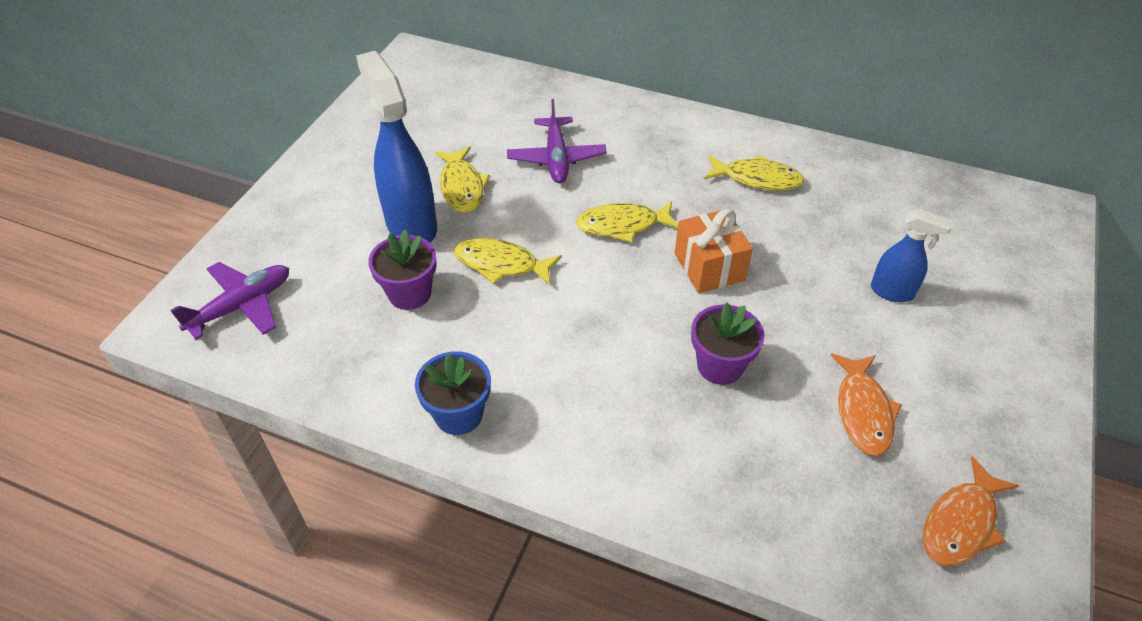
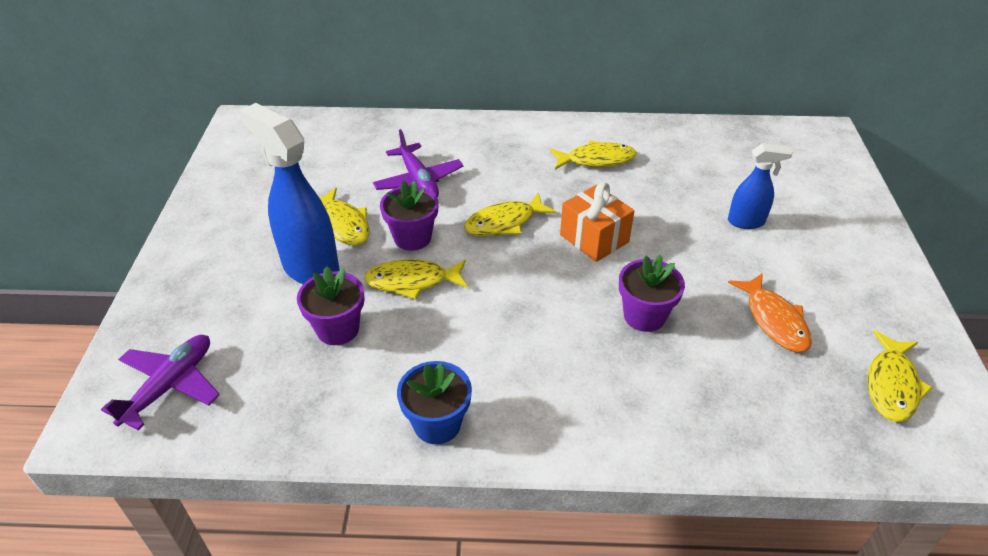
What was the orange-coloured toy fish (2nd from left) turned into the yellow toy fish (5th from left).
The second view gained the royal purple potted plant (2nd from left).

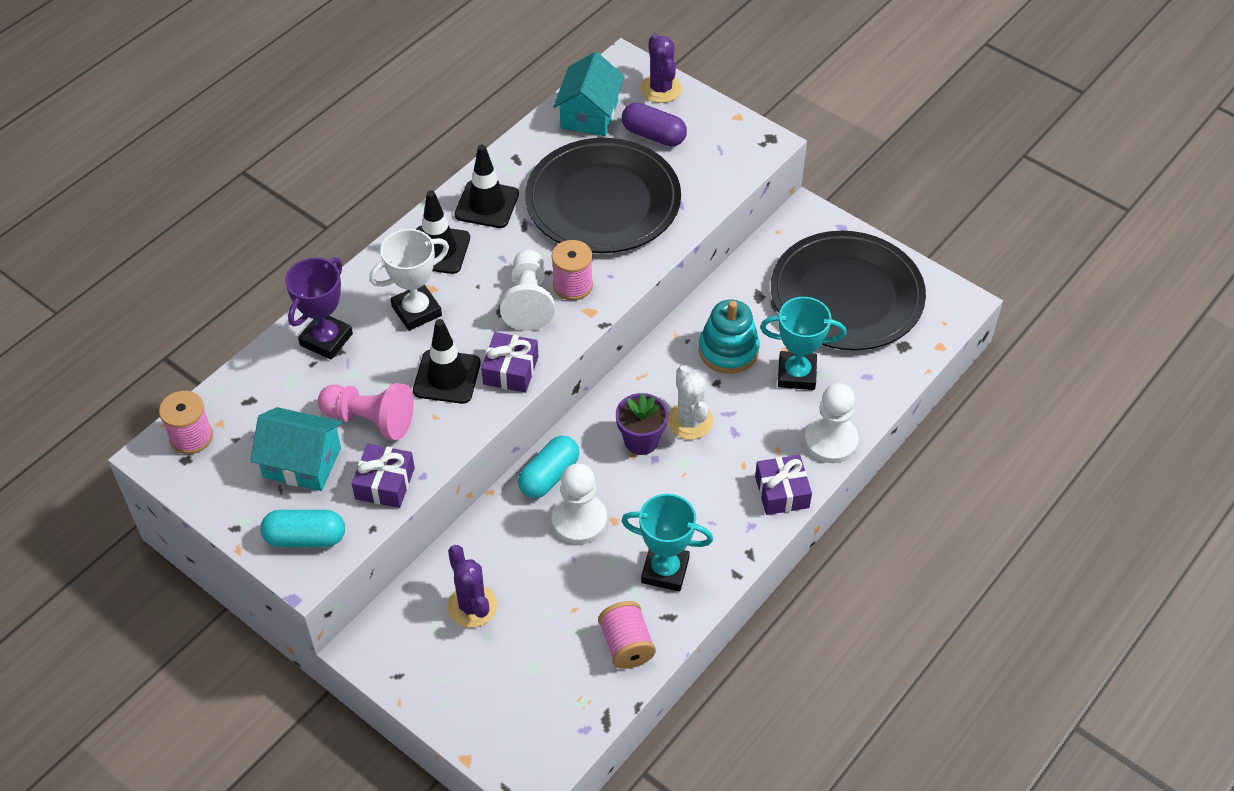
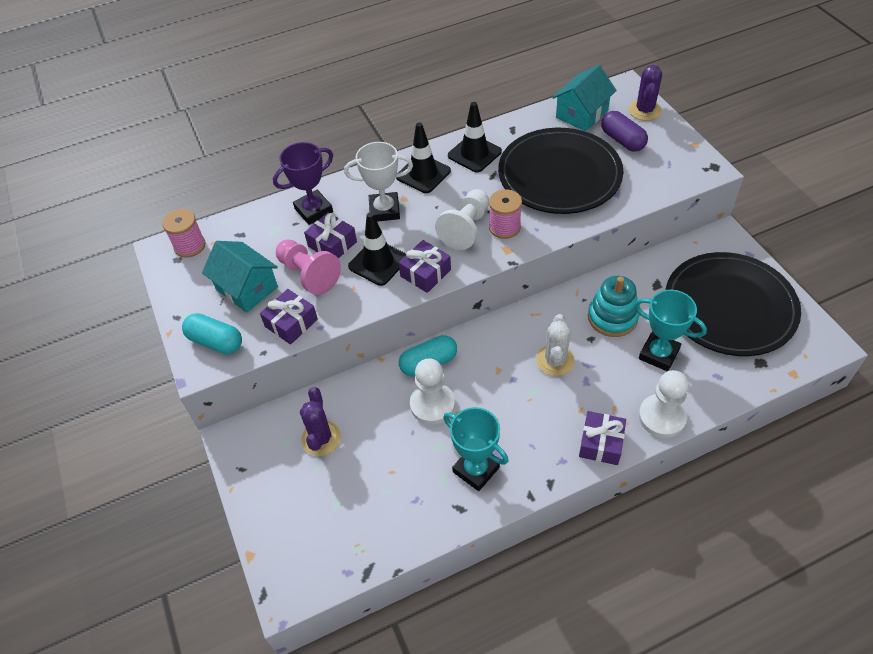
The second view lost the rosy spool (3rd from left).
The second view lost the royal purple potted plant.
The second view gained the royal purple present (2nd from left).

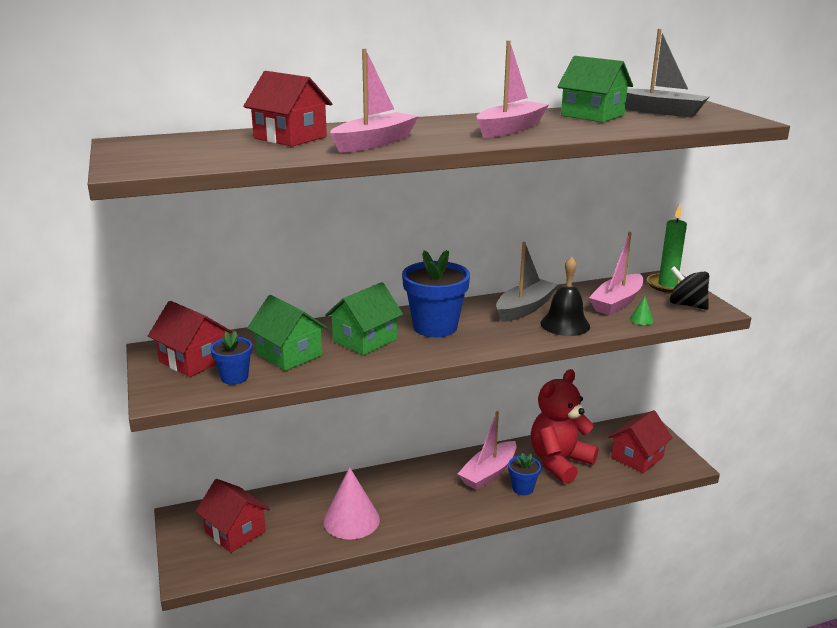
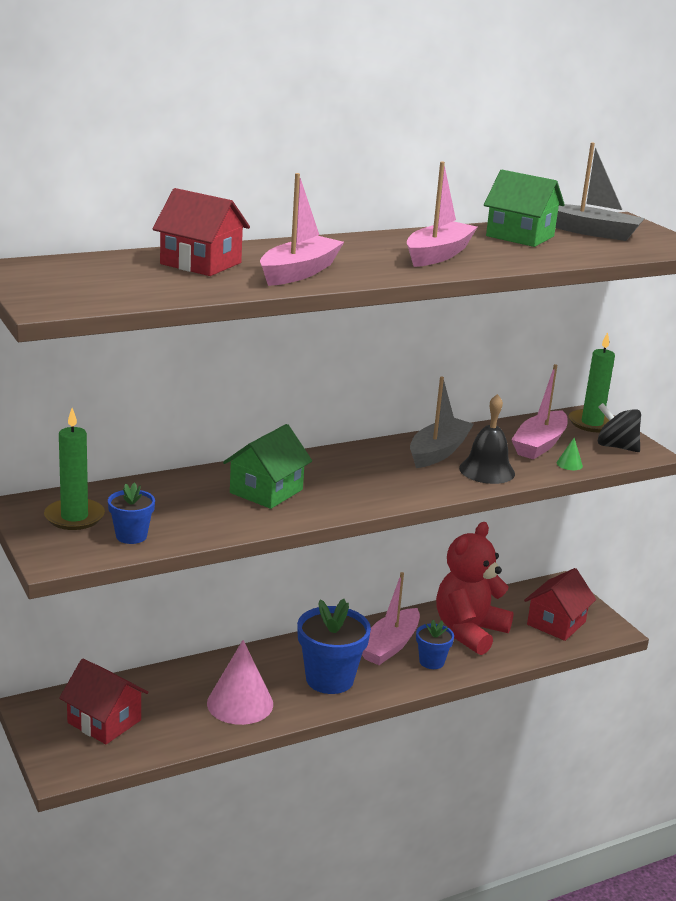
Where the crimson cottage (1st from left) stood, the emerald wax candle (1st from left) came to stand.
The second view lost the emerald cottage (1st from left).
The cobalt potted plant (2nd from left) ended up elsewhere.

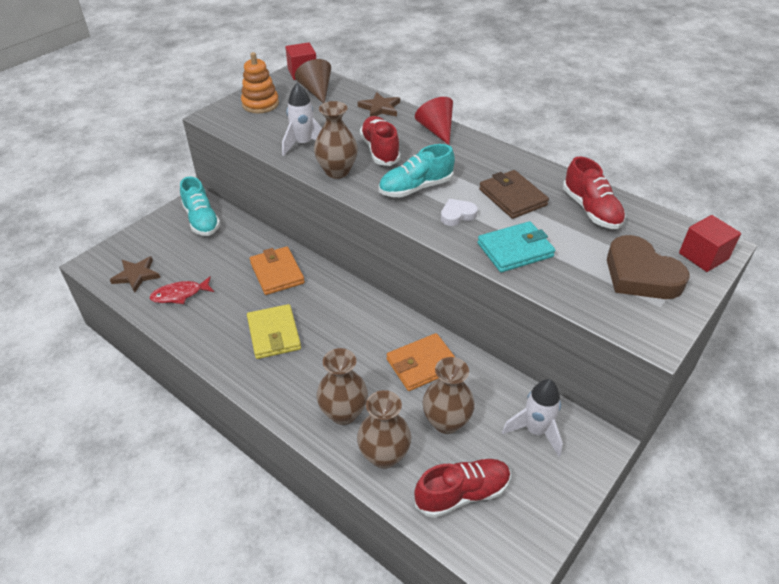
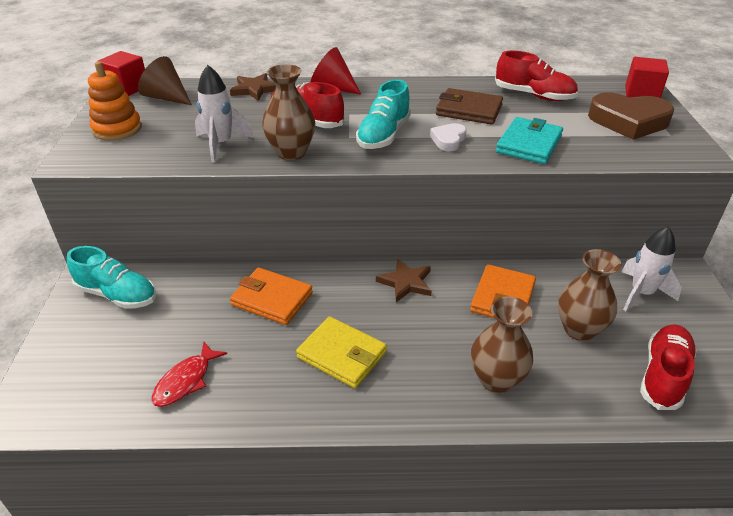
The brown star shape (1st from left in the first image) ended up elsewhere.
The second view lost the brown vase (3rd from left).

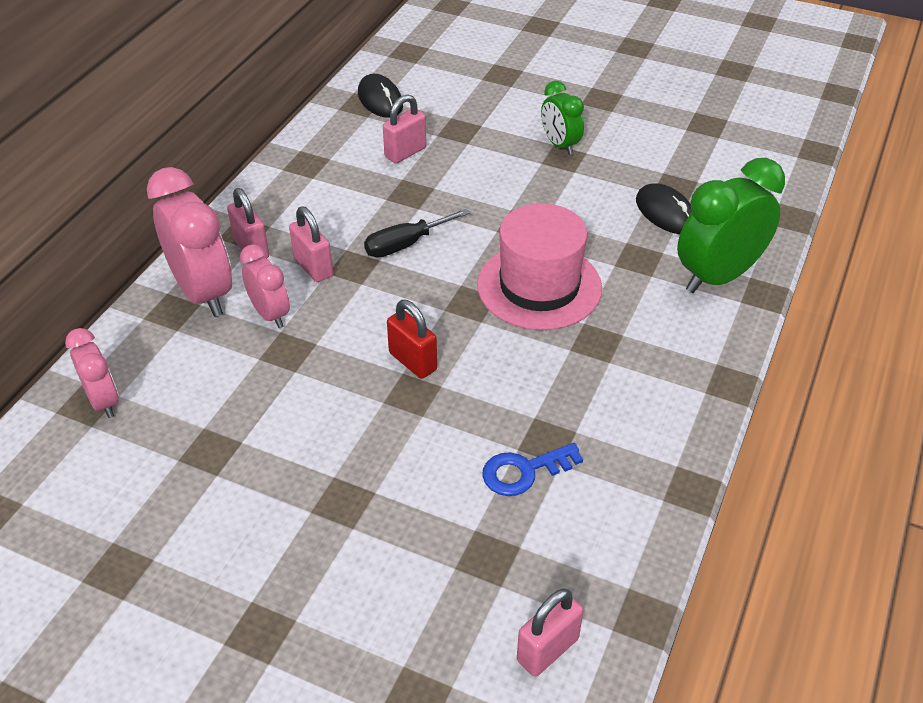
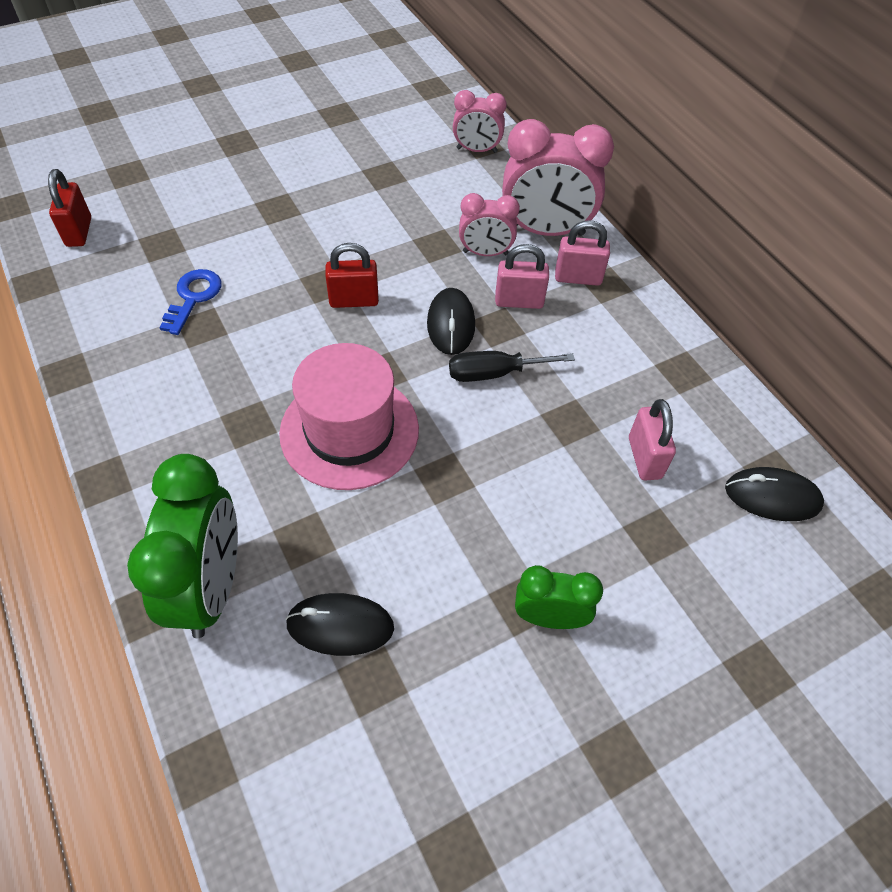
The jet-black hand screwdriver ended up facing another way, 105 degrees counterclockwise from before.
What was the rosy small lock (4th from left) turned into the crimson small lock (1st from left).
The second view gained the jet-black computer mouse (2nd from left).

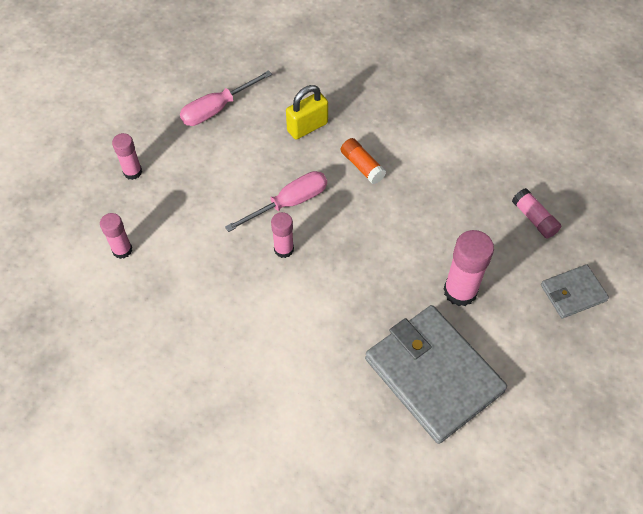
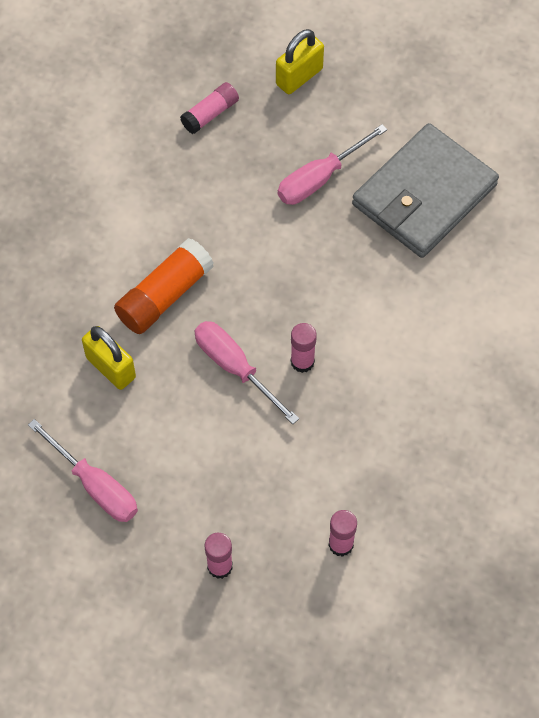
The size of the orange-coloured glue stick changed by a factor of 1.64.
Where the rosy glue stick (4th from left) stood, the rosy hand screwdriver (3rd from left) came to stand.
Where the grey wallet (2nd from left) stood, the yellow small lock (2nd from left) came to stand.

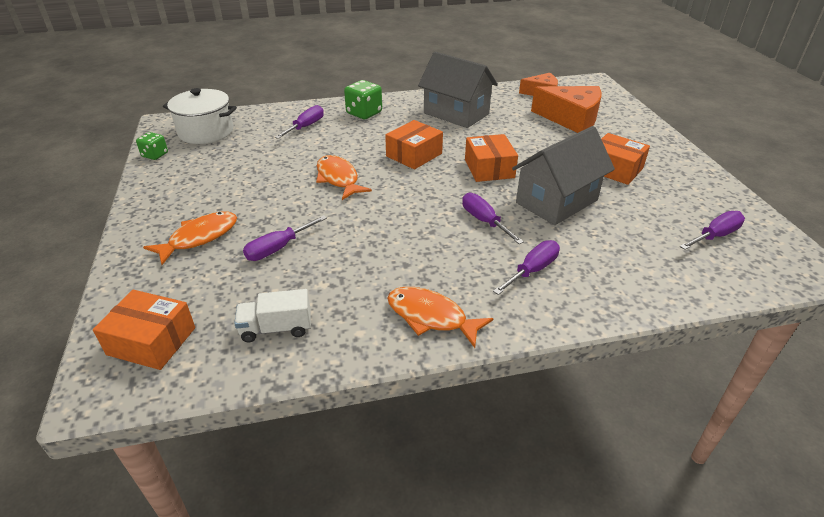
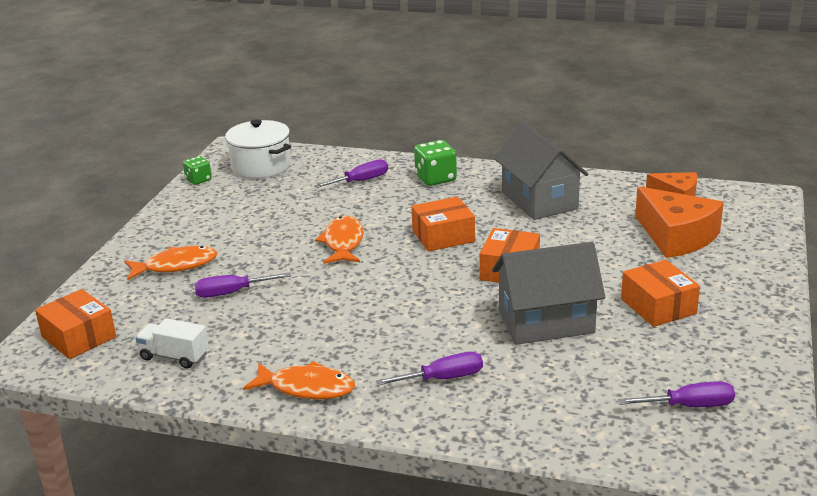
The orange-coloured toy fish (3rd from left in the first image) ended up facing another way, 135 degrees clockwise from before.
The second view lost the royal purple hand screwdriver (3rd from left).

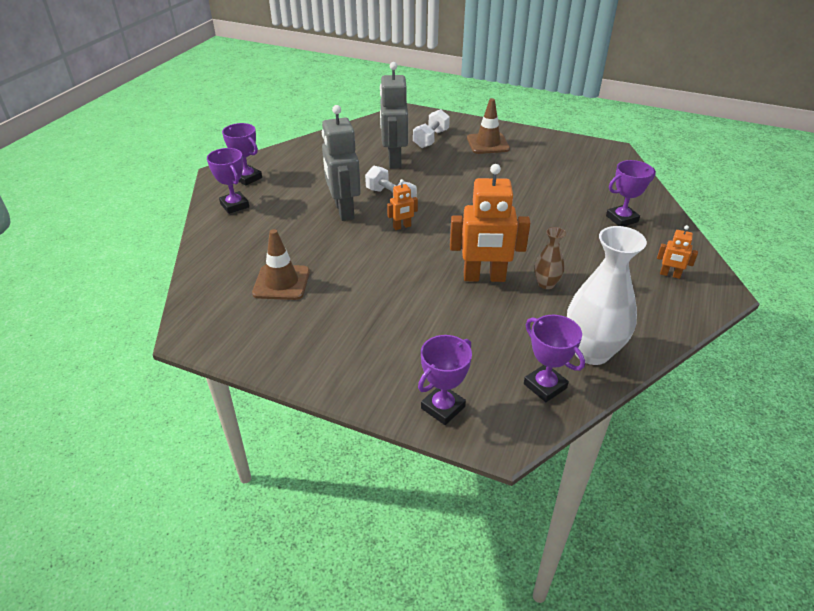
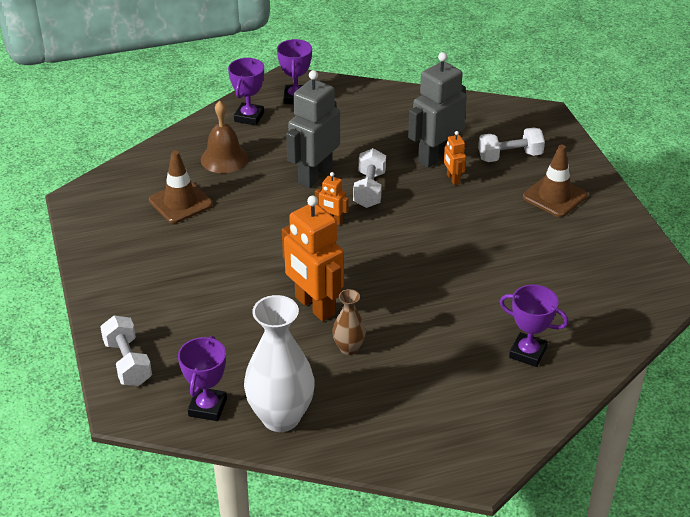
Where the royal purple prize cup (3rd from left) stood, the snow-white free weight (1st from left) came to stand.
The orange-coloured robot (3rd from left) ended up elsewhere.
The second view gained the brown school bell.

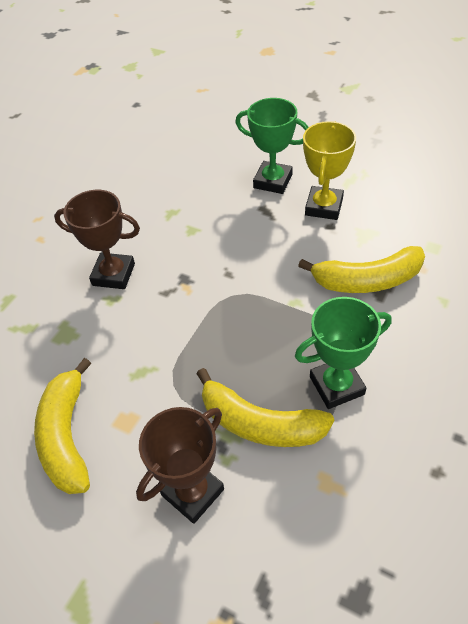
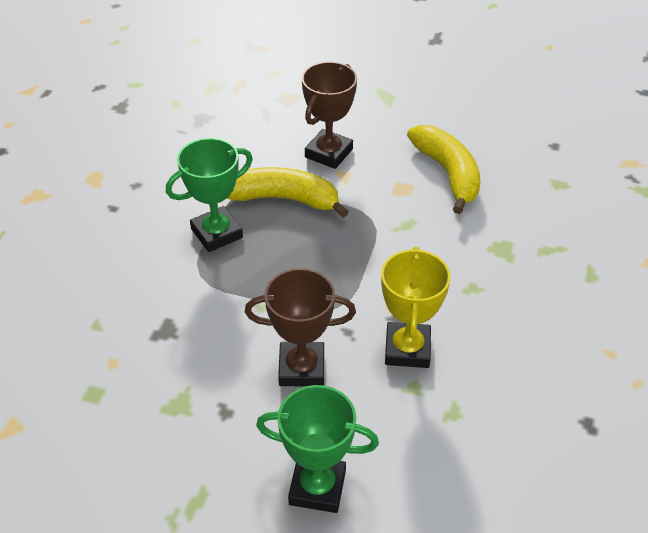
The brown prize cup (1st from left) ended up elsewhere.
The second view lost the yellow banana fruit (3rd from left).
The yellow prize cup ended up elsewhere.

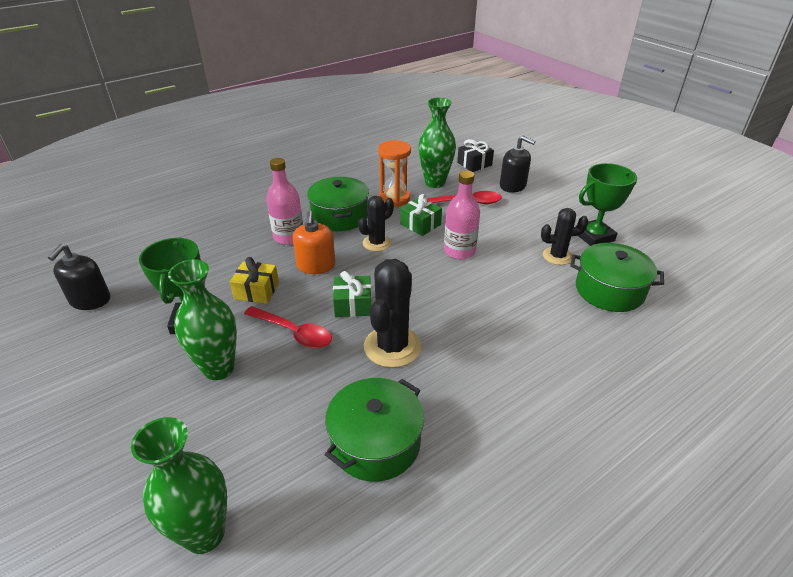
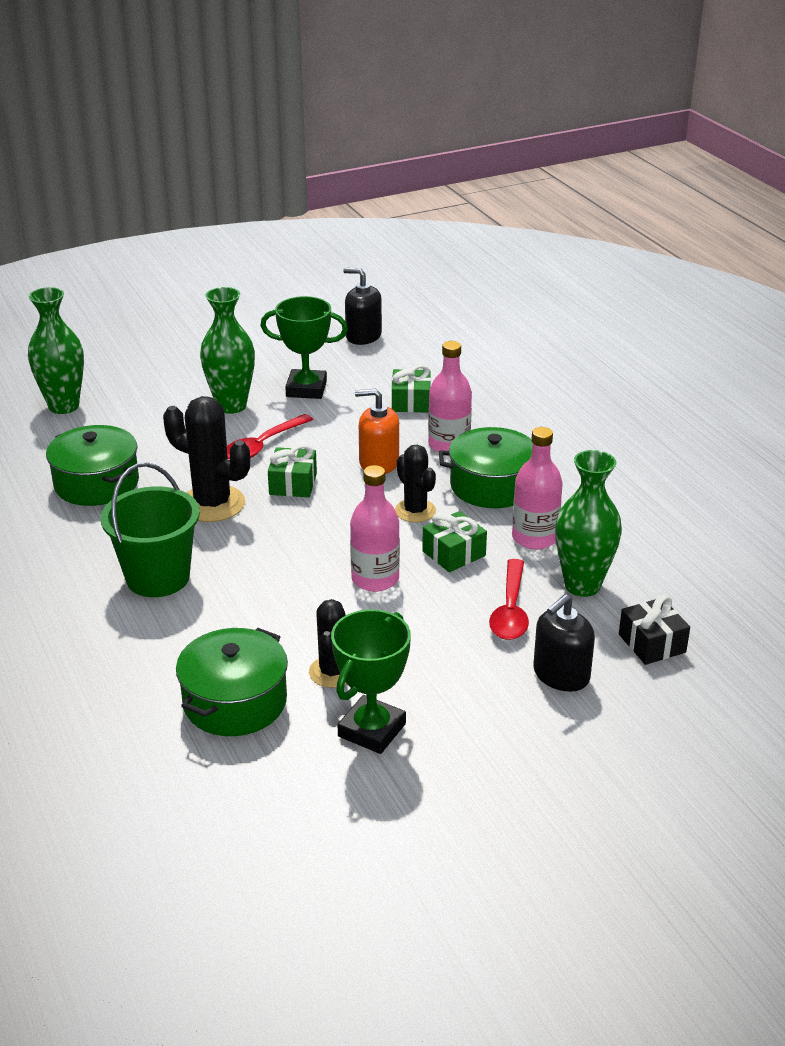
The second view lost the yellow present.
Where the orange-coloured sand timer stood, the rosy drink bottle (3rd from left) came to stand.
The emerald prize cup (2nd from left) ended up facing another way, 45 degrees clockwise from before.
The second view gained the emerald pail.
The second view gained the emerald present (2nd from left).

